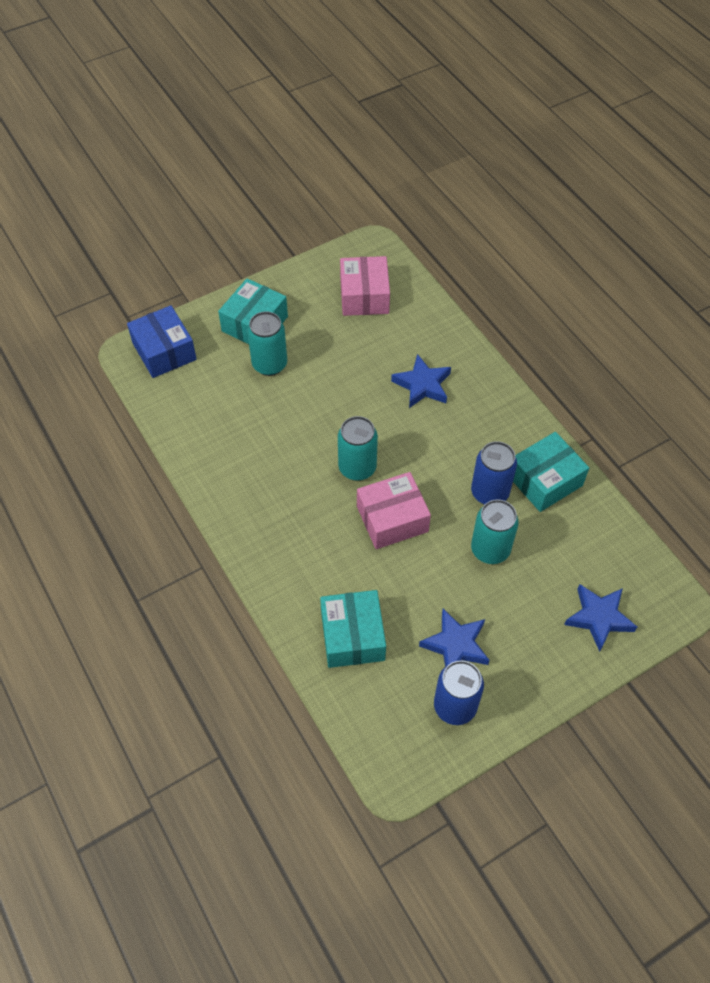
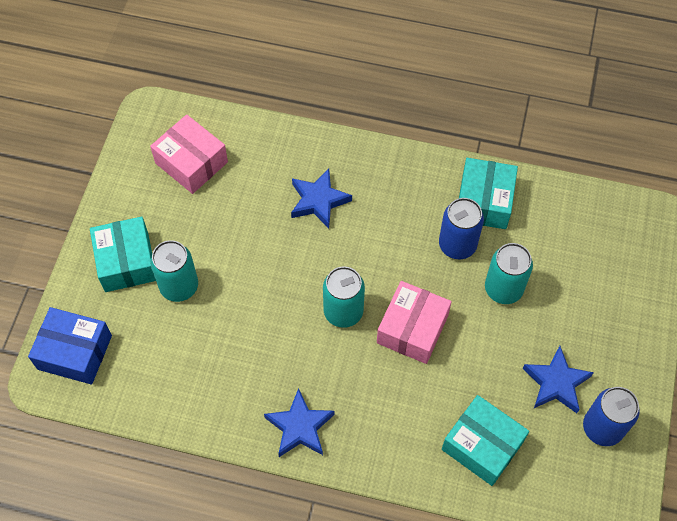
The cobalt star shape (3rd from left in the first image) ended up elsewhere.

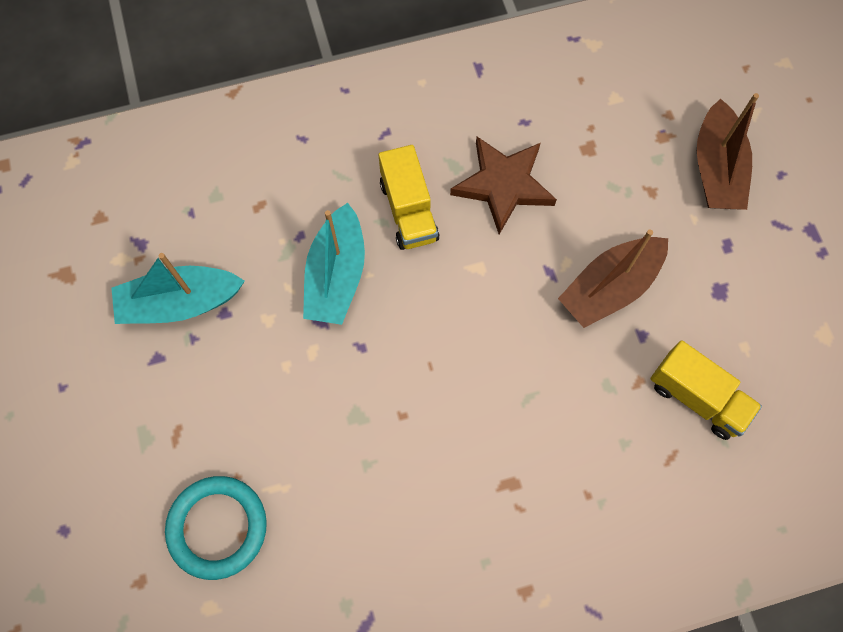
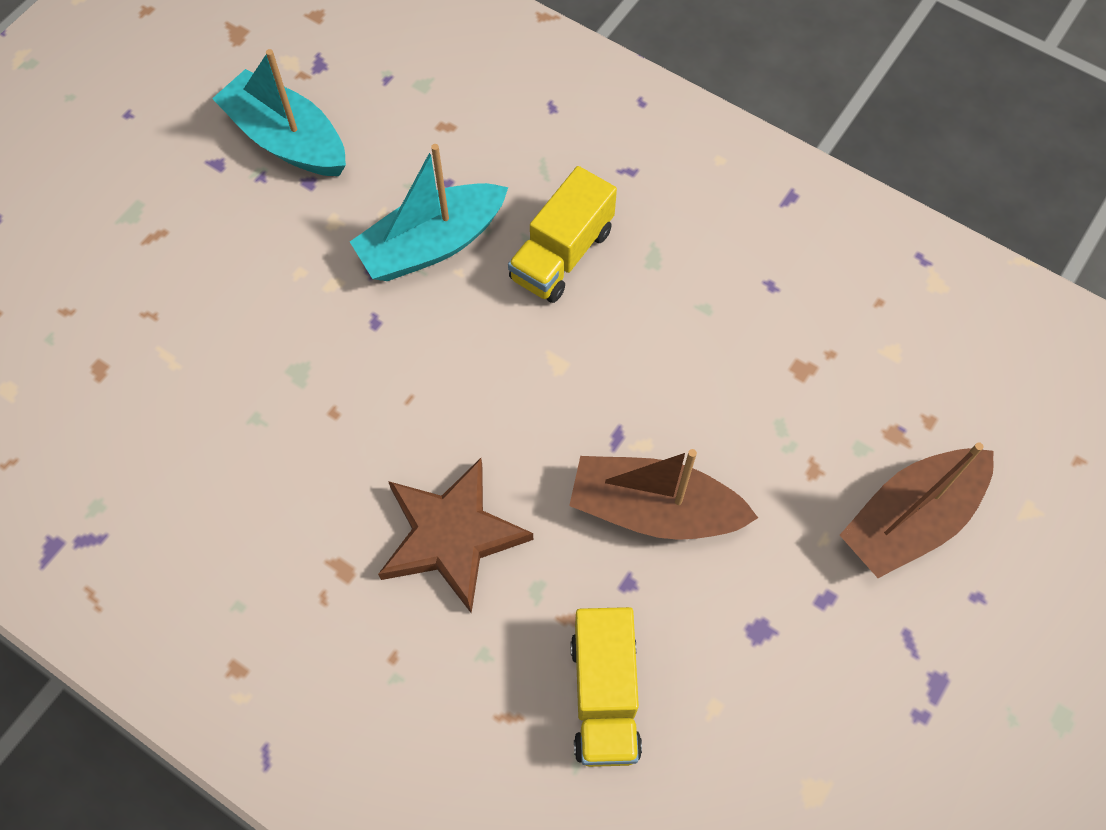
The second view lost the teal ring.
The brown star shape ended up elsewhere.

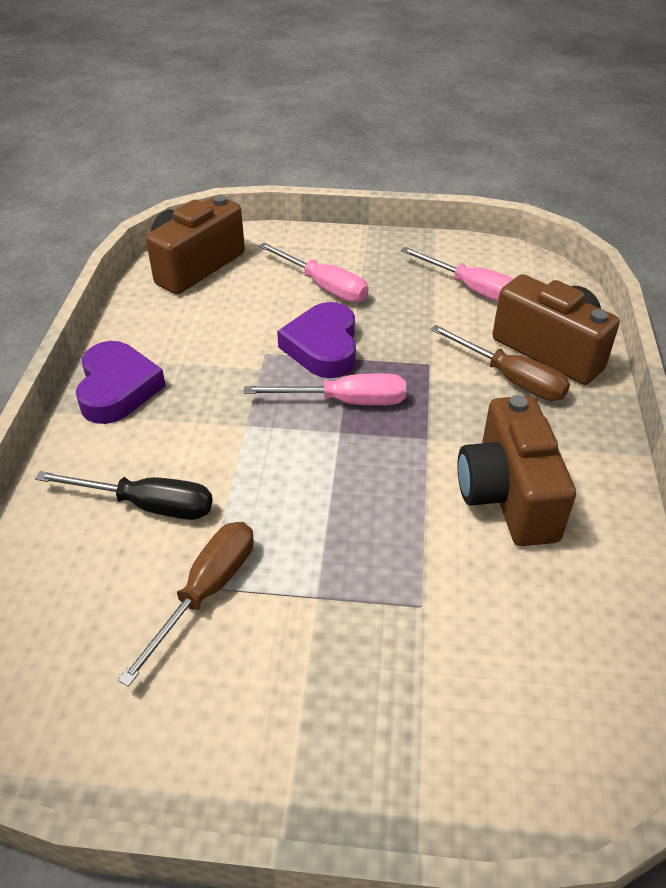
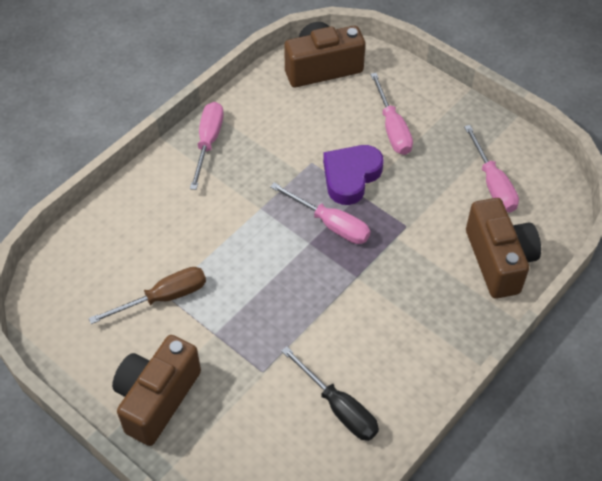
The jet-black hand screwdriver ended up elsewhere.
Where the royal purple heart (1st from left) stood, the rosy hand screwdriver (1st from left) came to stand.
The second view lost the brown hand screwdriver (2nd from left).
The brown photo camera (2nd from left in the first image) ended up elsewhere.

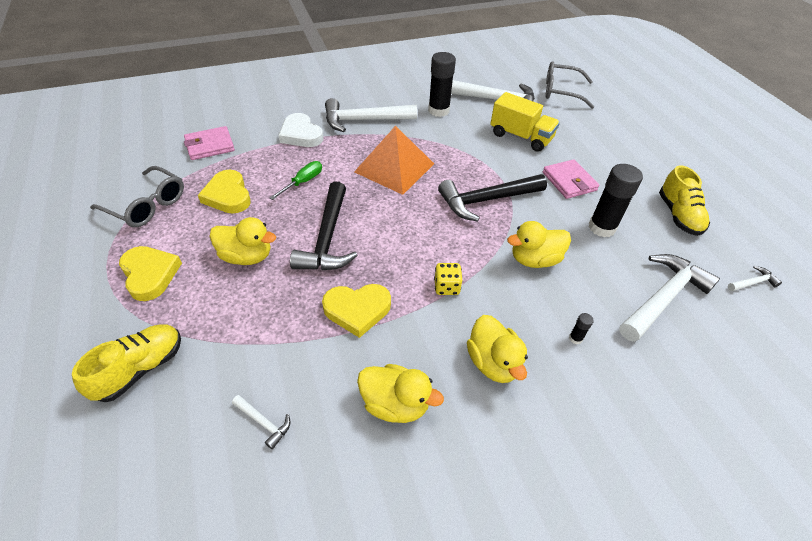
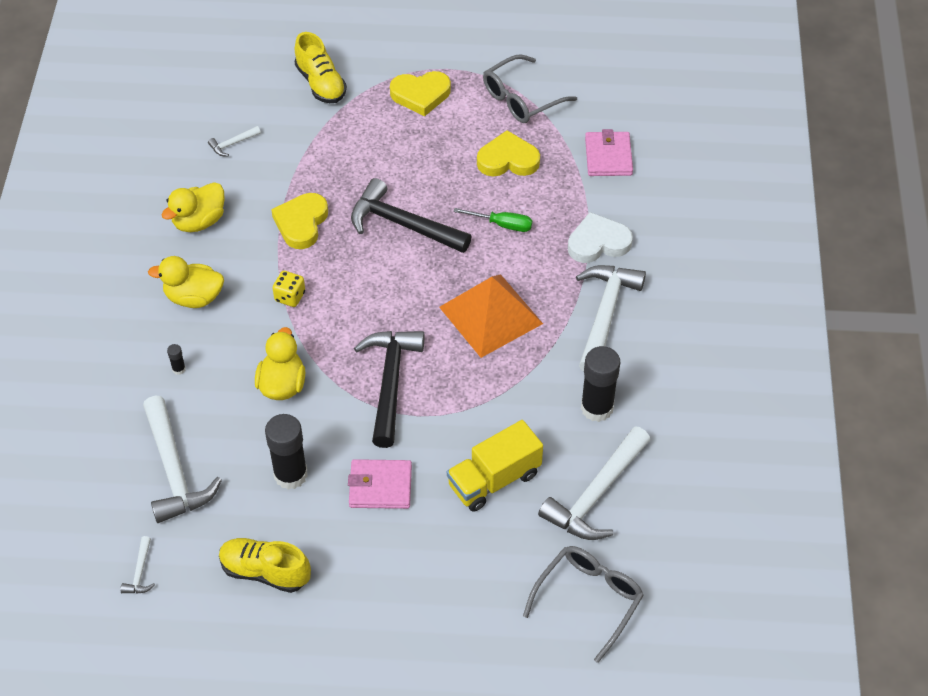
The second view lost the yellow toy duck (1st from left).
The emerald hand screwdriver ended up facing another way, 45 degrees counterclockwise from before.

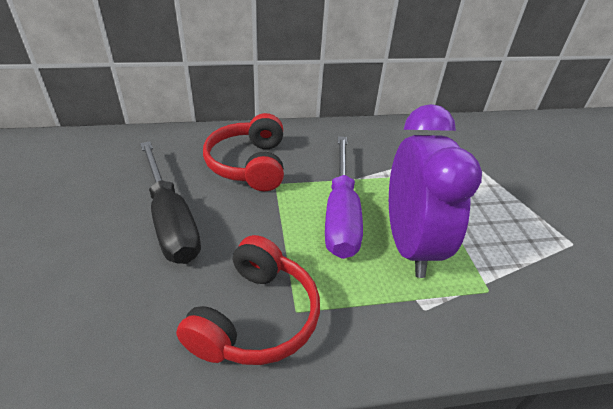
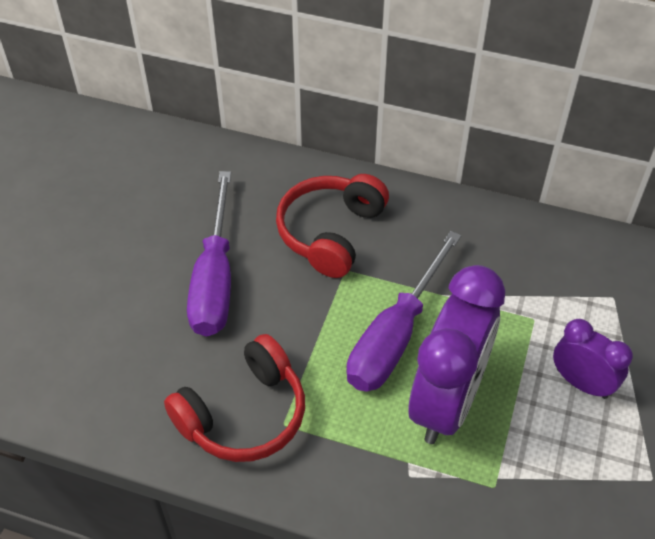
What was the jet-black hand screwdriver turned into the royal purple hand screwdriver (1st from left).
The second view gained the royal purple clock (2nd from left).

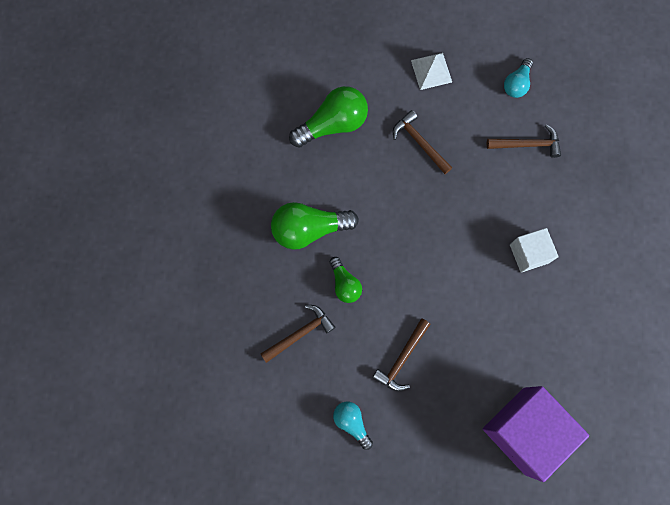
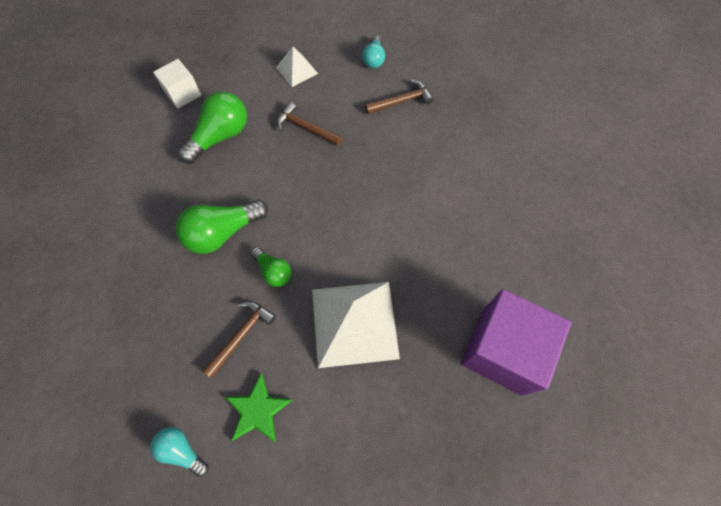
The teal light bulb (1st from left) ended up elsewhere.
Where the brown carpenter's hammer (2nd from left) stood, the snow-white pyramid shape (2nd from left) came to stand.
The snow-white cube ended up elsewhere.
The second view gained the emerald star shape.

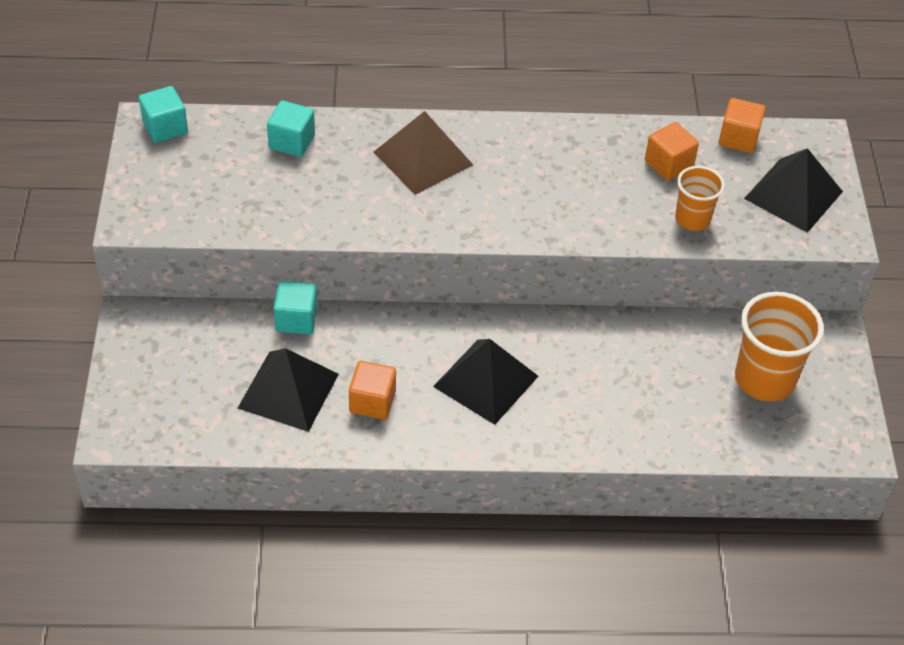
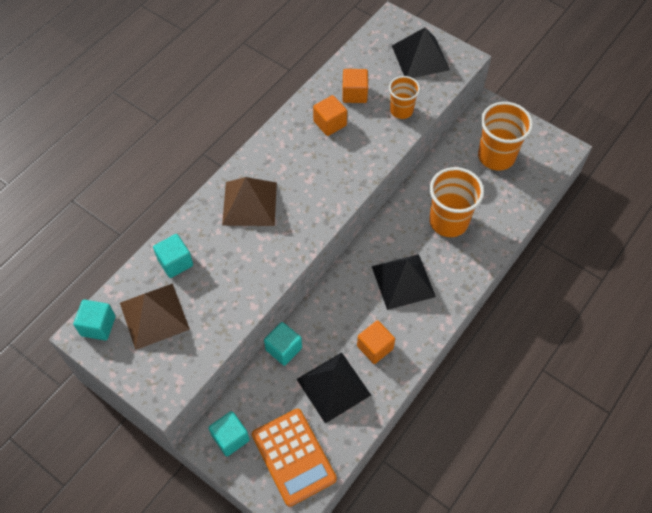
The orange-coloured cube (3rd from left in the first image) ended up elsewhere.
The second view gained the brown pyramid shape (1st from left).
The second view gained the teal cube (3rd from left).
The second view gained the orange-coloured pocket calculator.
The second view gained the orange-coloured cup (2nd from left).

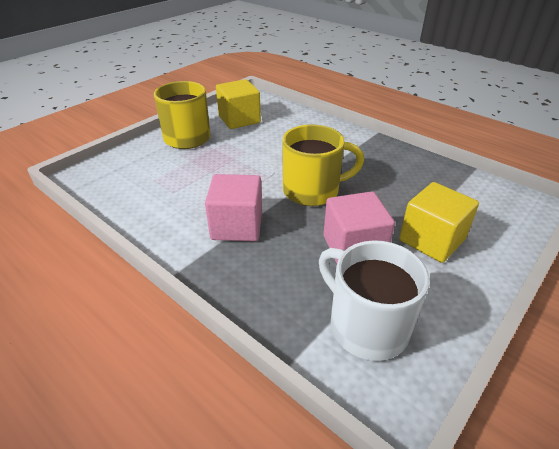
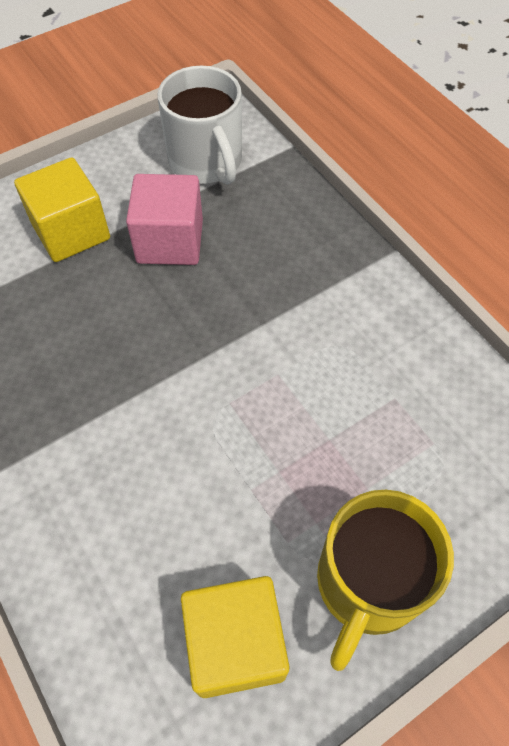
The second view lost the rosy cube (1st from left).
The second view lost the yellow tea mug (2nd from left).

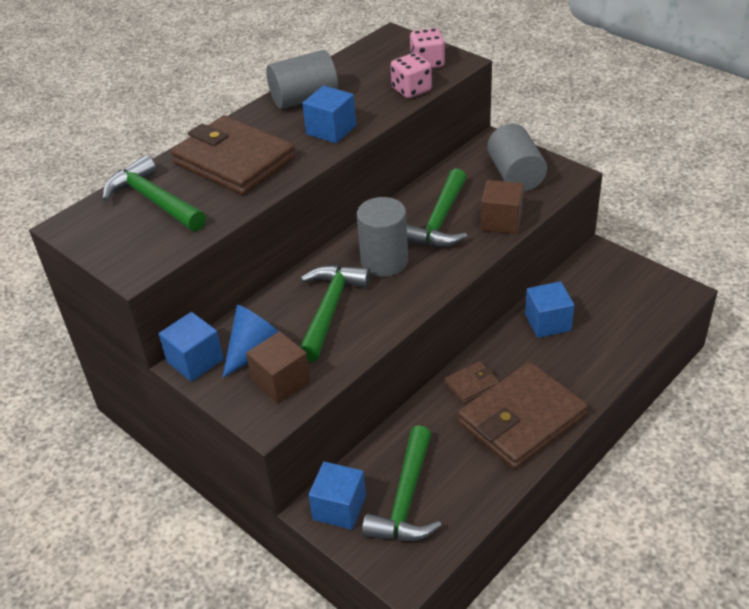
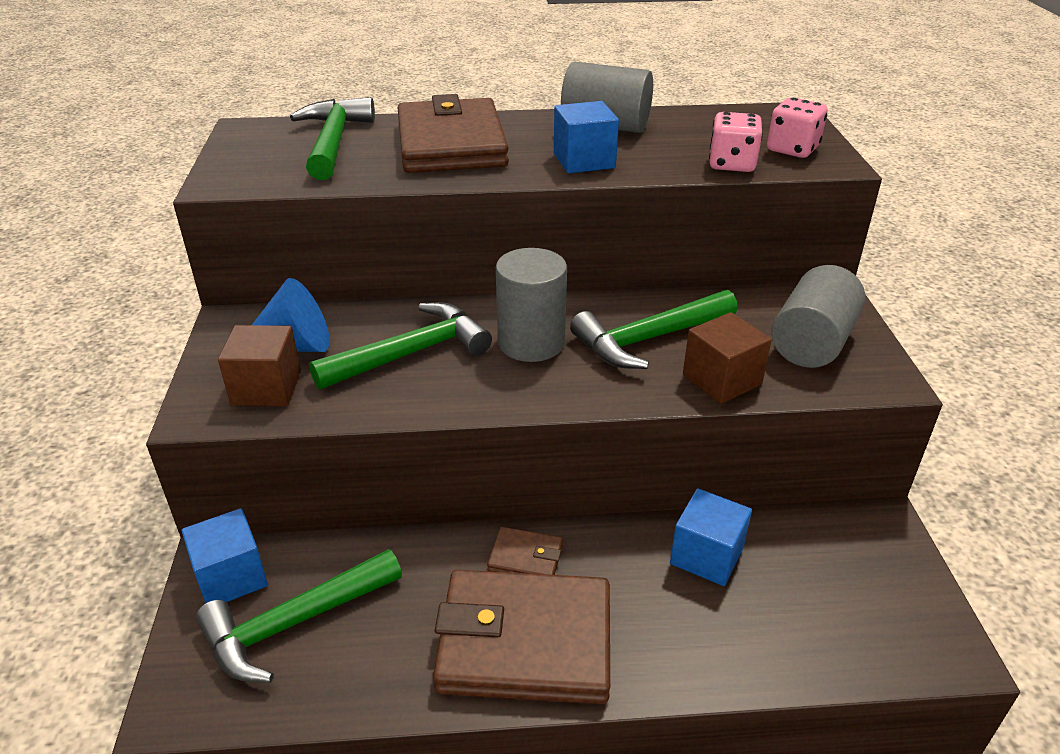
The second view lost the cobalt cube (1st from left).

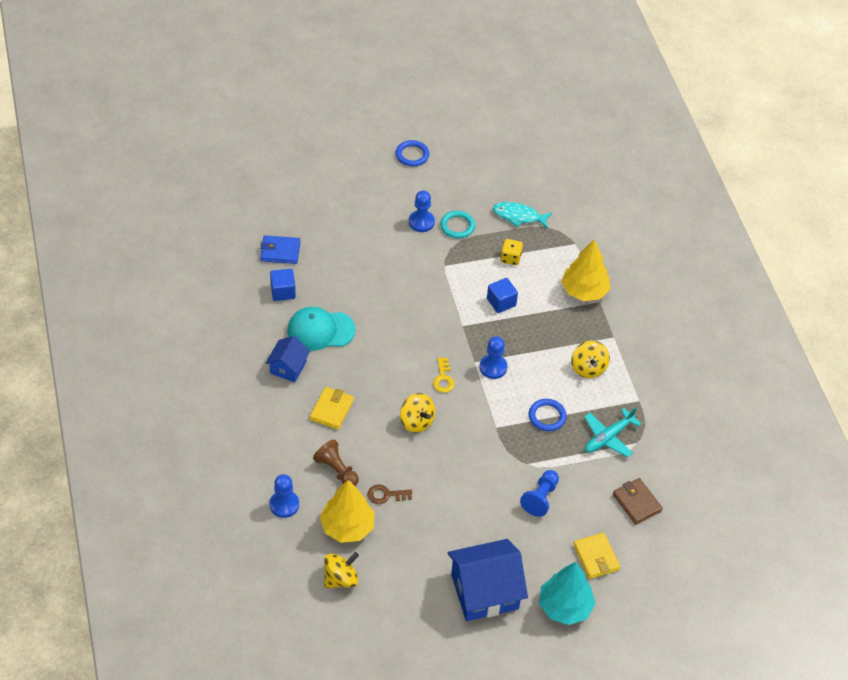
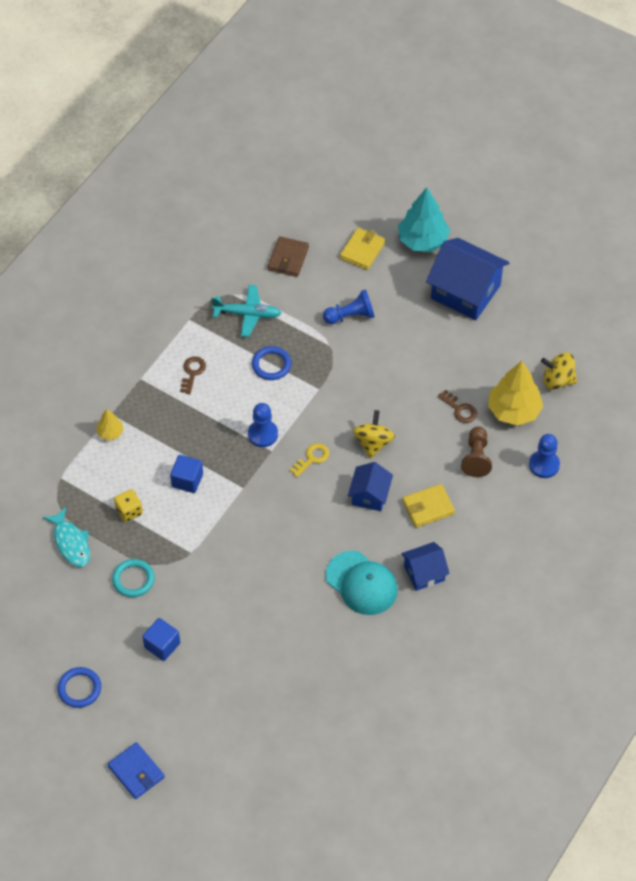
The cobalt wallet ended up elsewhere.
The cobalt cube (1st from left) ended up elsewhere.
The second view lost the cobalt game pawn (2nd from left).
The size of the yellow toy tree (2nd from left in the first image) changed by a factor of 0.50.
Where the yellow whirligig (3rd from left) stood, the brown latchkey (1st from left) came to stand.
The second view gained the cobalt cottage (1st from left).

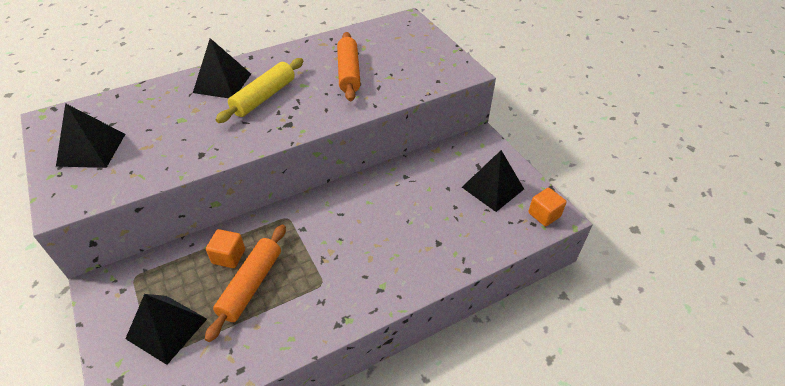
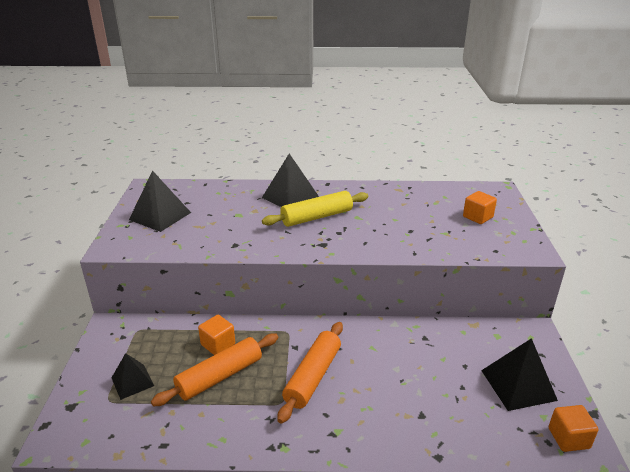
The size of the jet-black pyramid shape (2nd from left in the first image) changed by a factor of 0.63.
The orange-coloured dough roller (2nd from left) ended up elsewhere.
The second view gained the orange-coloured cube (2nd from left).

